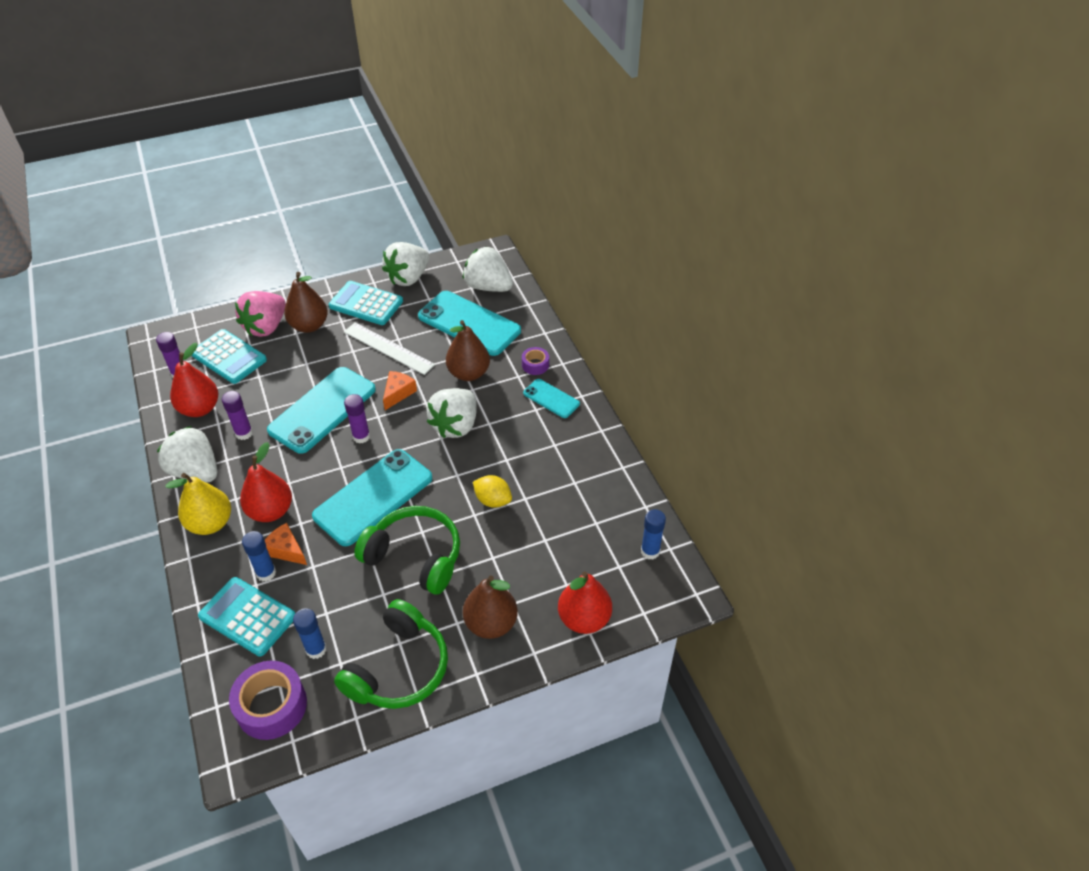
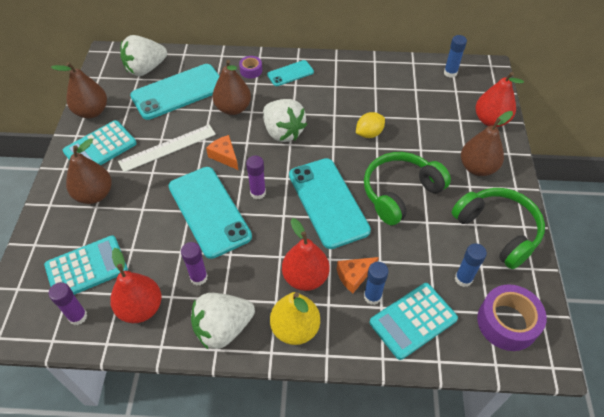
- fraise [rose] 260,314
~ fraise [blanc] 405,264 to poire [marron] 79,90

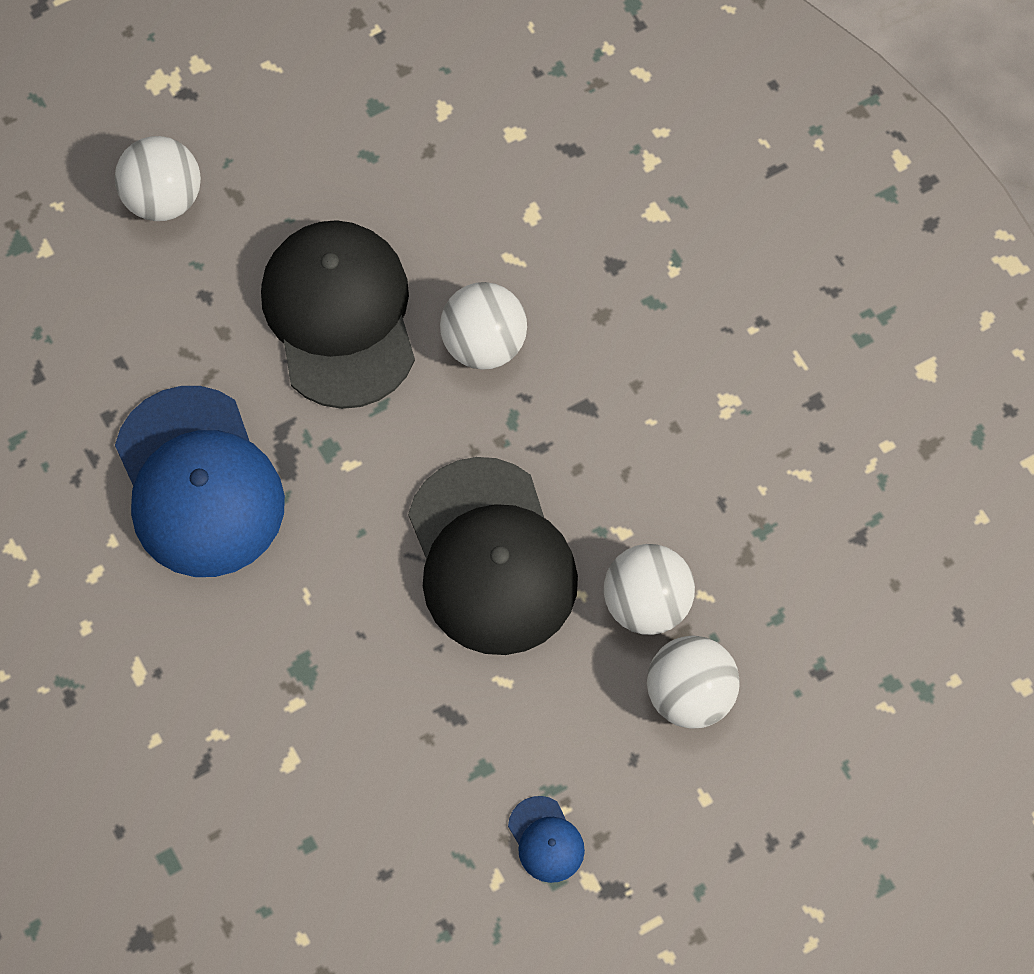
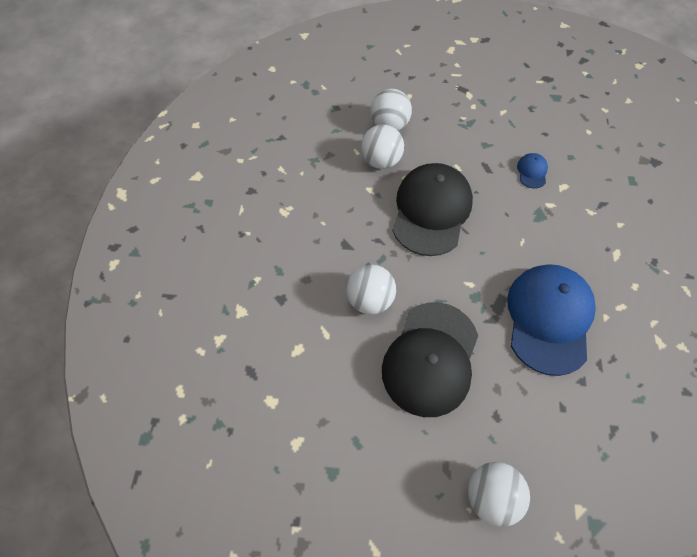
~ casquette [bleu] 546,839 to 532,170

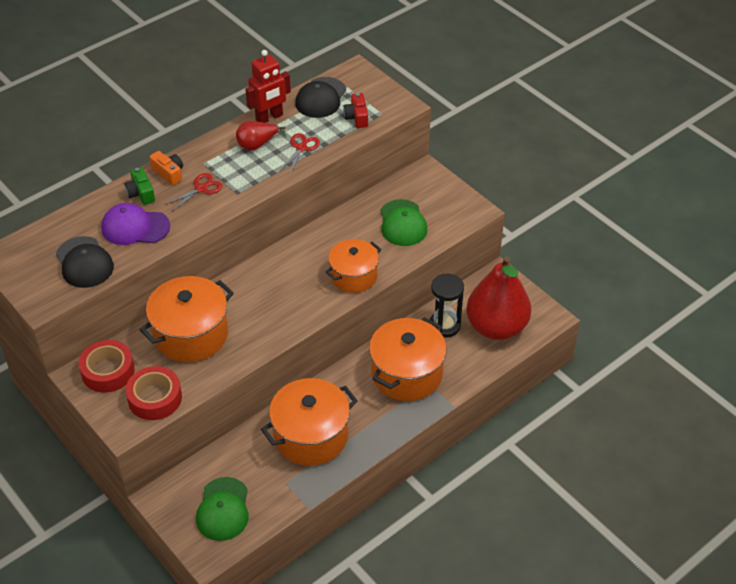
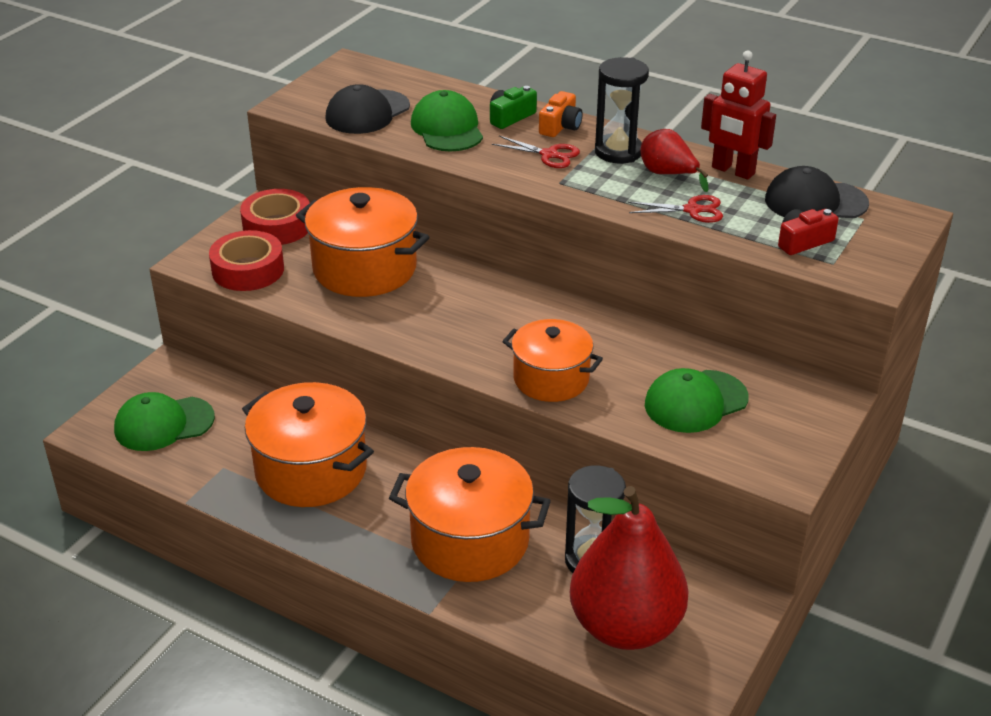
+ sablier [noir] 622,110
~ casquette [violet] 135,224 to casquette [vert] 447,121

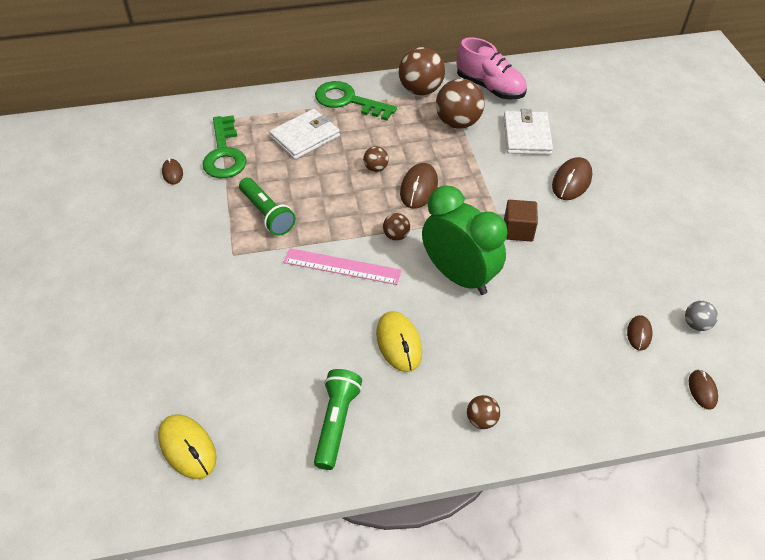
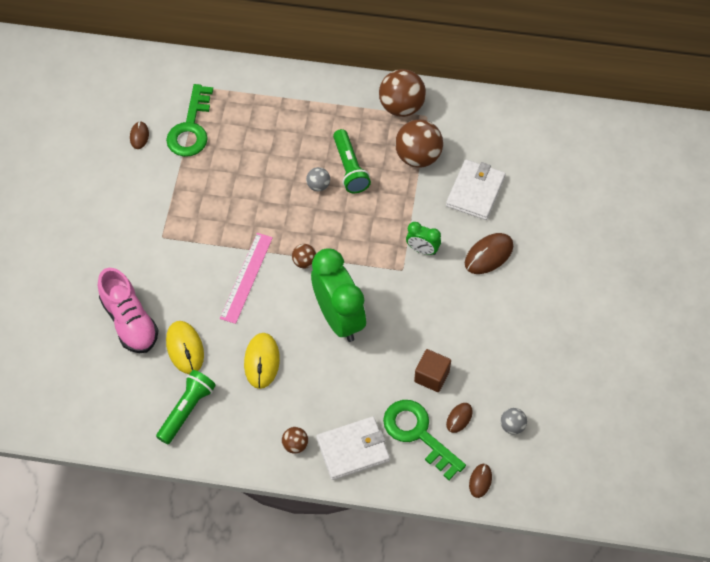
- souris [marron] 419,186
+ réveil [vert] 423,238
~ souris [jaune] 187,446 to 185,347
~ lampe de poche [vert] 267,207 to 352,161
~ portefeuille [blanc] 304,134 to 353,448
~ clé [vert] 356,101 to 424,440
~ chaussure [rose] 492,68 to 128,310
~ cube [marron] 521,221 to 432,370
~ balle [marron] 376,159 to balle [gris] 318,179
~ règle [rose] 343,266 = 246,278 75 degrees clockwise

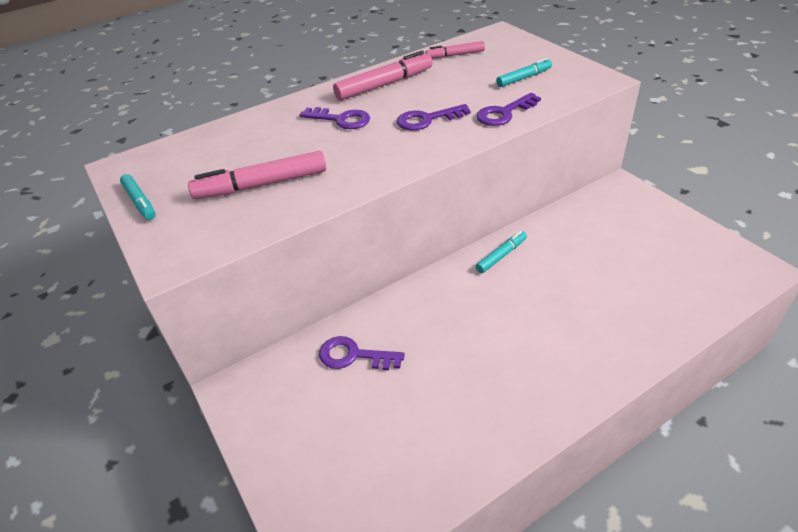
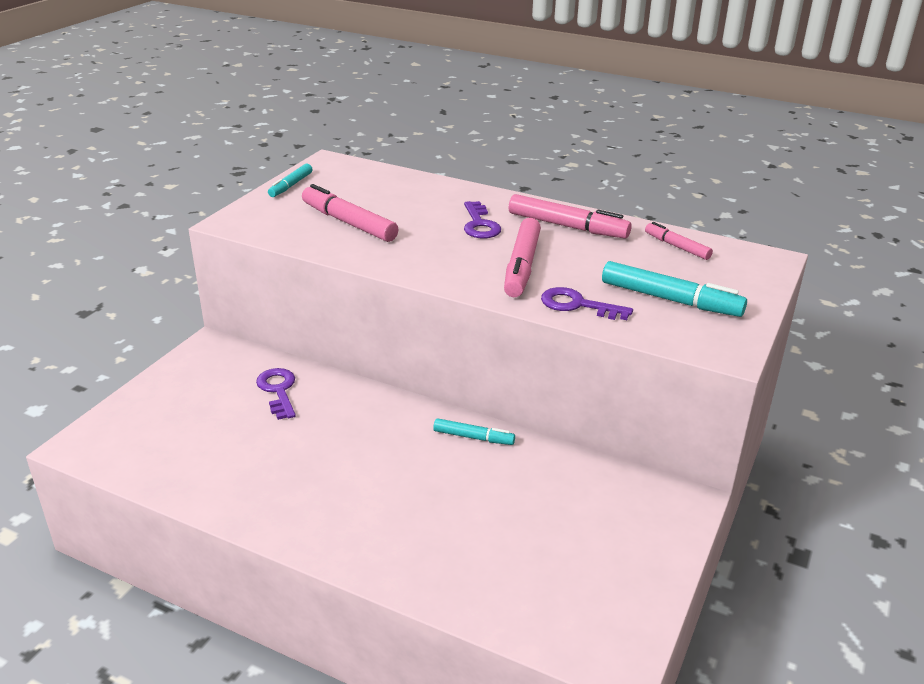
~ clé [violet] 434,117 to feutre [rose] 522,257
~ feutre [turquoise] 524,72 = 674,289 x1.71

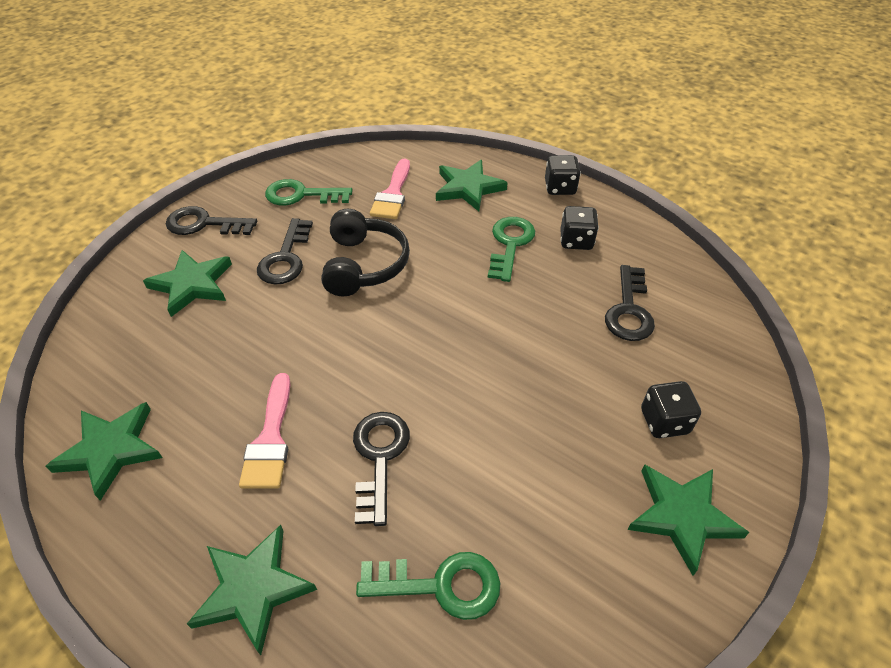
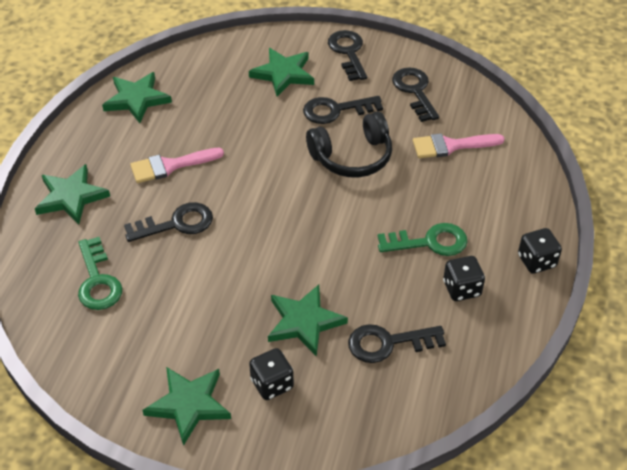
~ étoile [vert] 472,185 to 308,320
~ clé [vert] 309,192 to clé [noir] 415,95

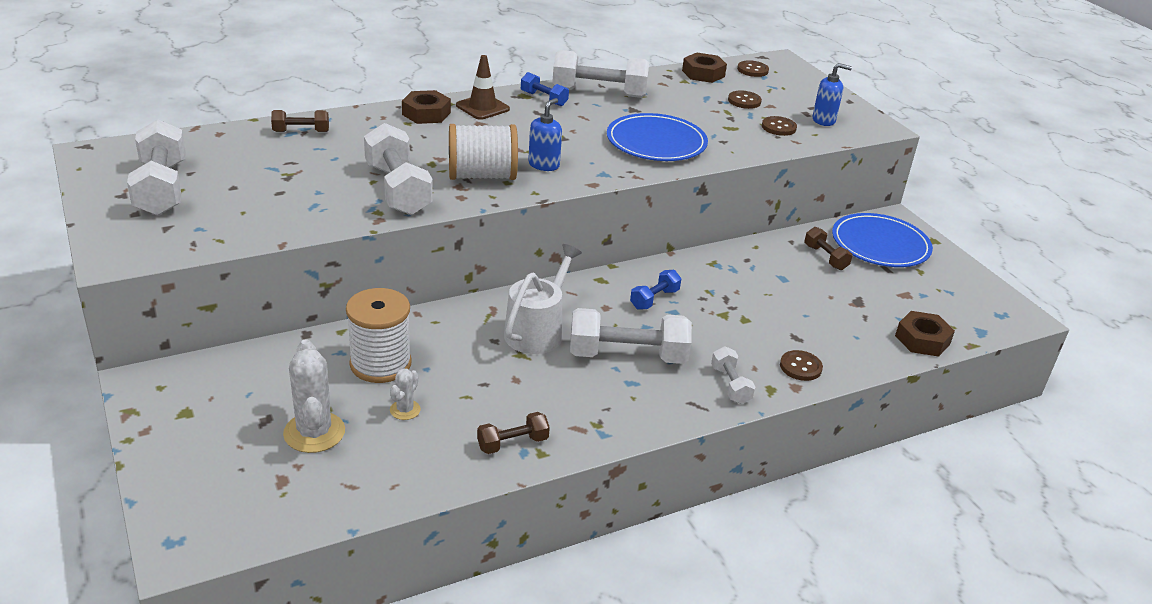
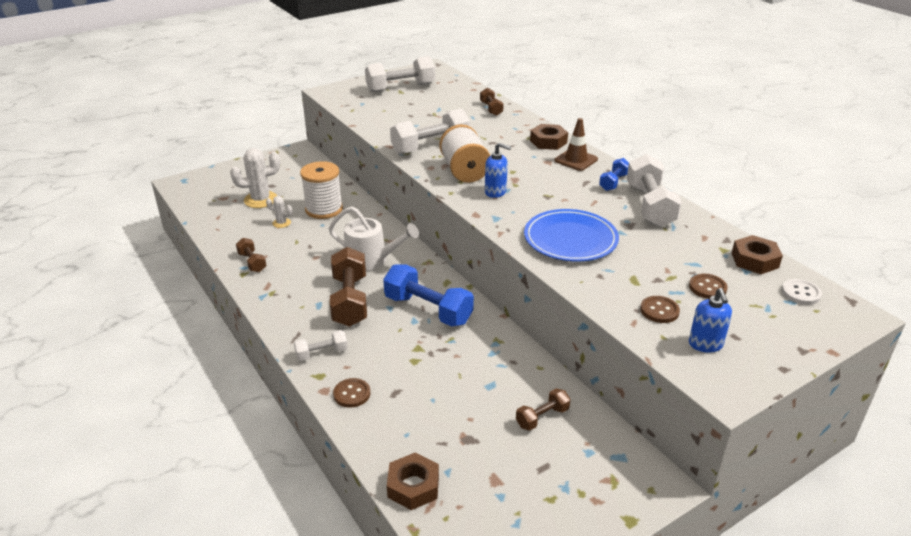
- assiette [bleu] 882,240
~ haltère [blanc] 631,336 to haltère [marron] 348,287
~ bouton [marron] 753,68 to bouton [blanc] 802,292
~ haltère [bleu] 656,290 = 428,295 x1.92

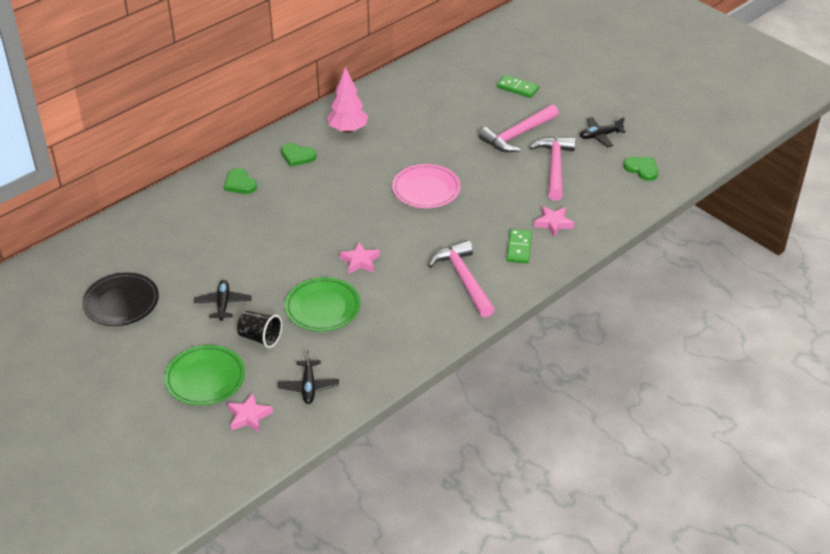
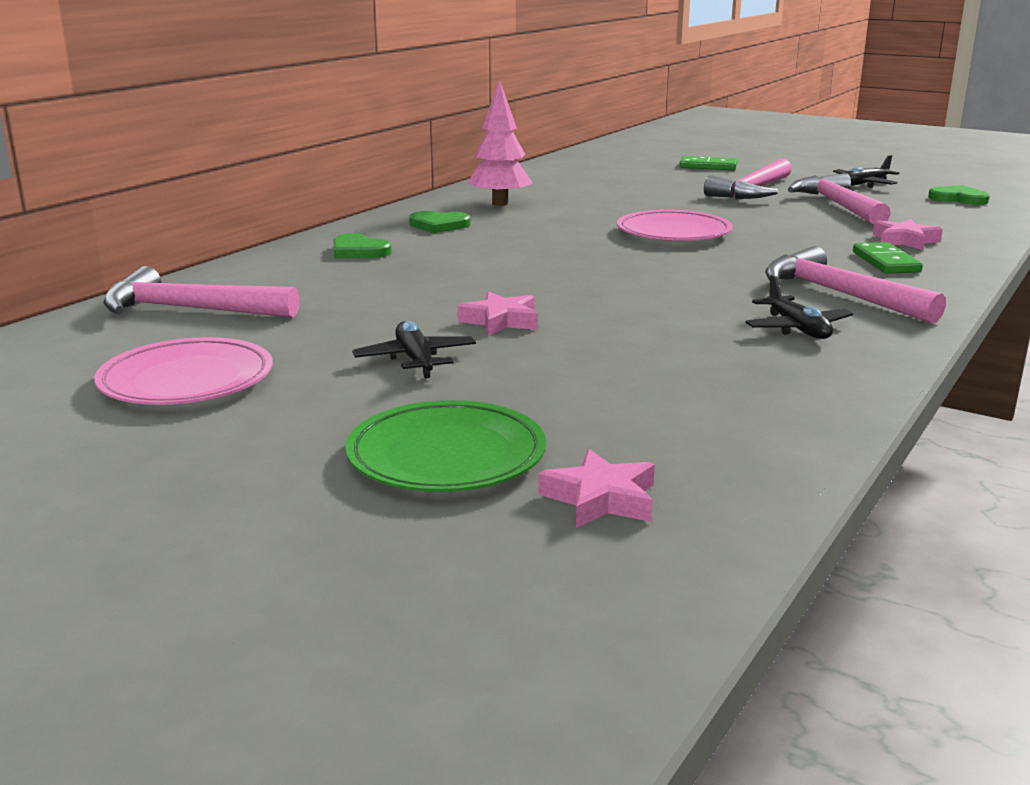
- gobelet [noir] 259,329
- assiette [vert] 323,304
+ marteau [rose] 201,292
~ avion [noir] 308,377 to 799,307
~ étoile [rose] 359,258 to 497,313
~ assiette [noir] 120,299 to assiette [rose] 183,371

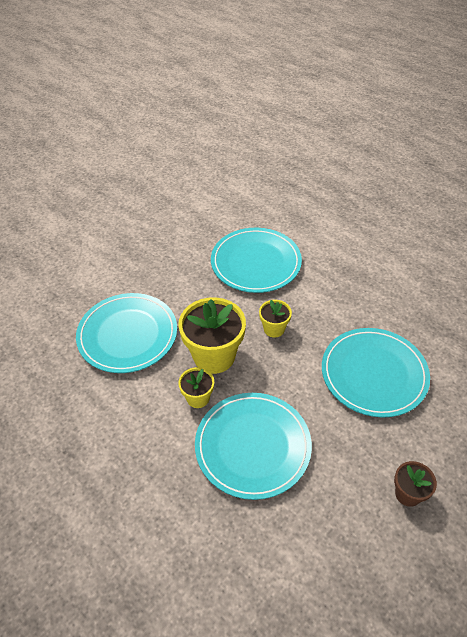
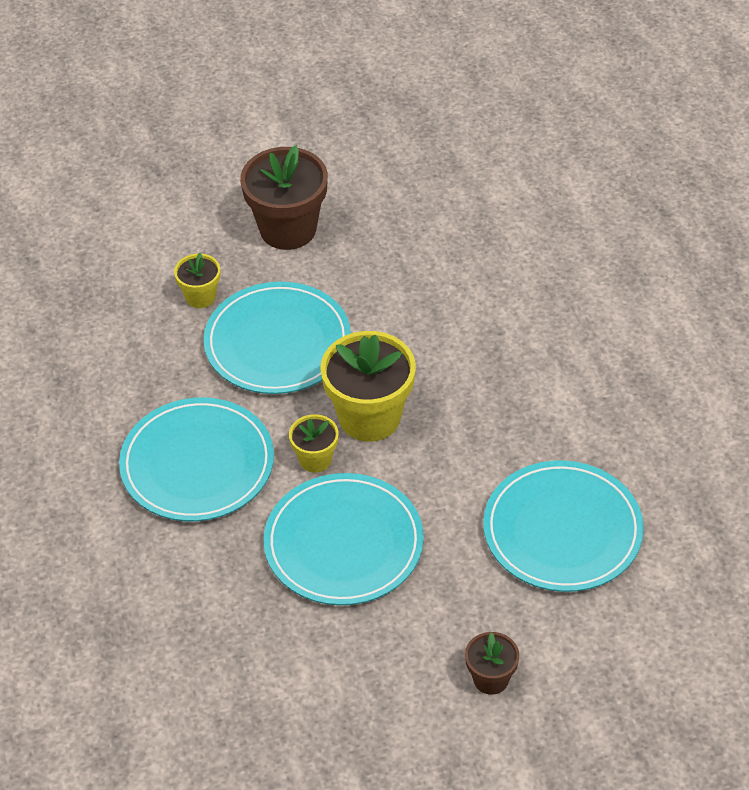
+ pot de fleurs [marron] 284,197
~ assiette [turquoise] 256,260 to 196,459
~ pot de fleurs [jaune] 275,319 to 197,280

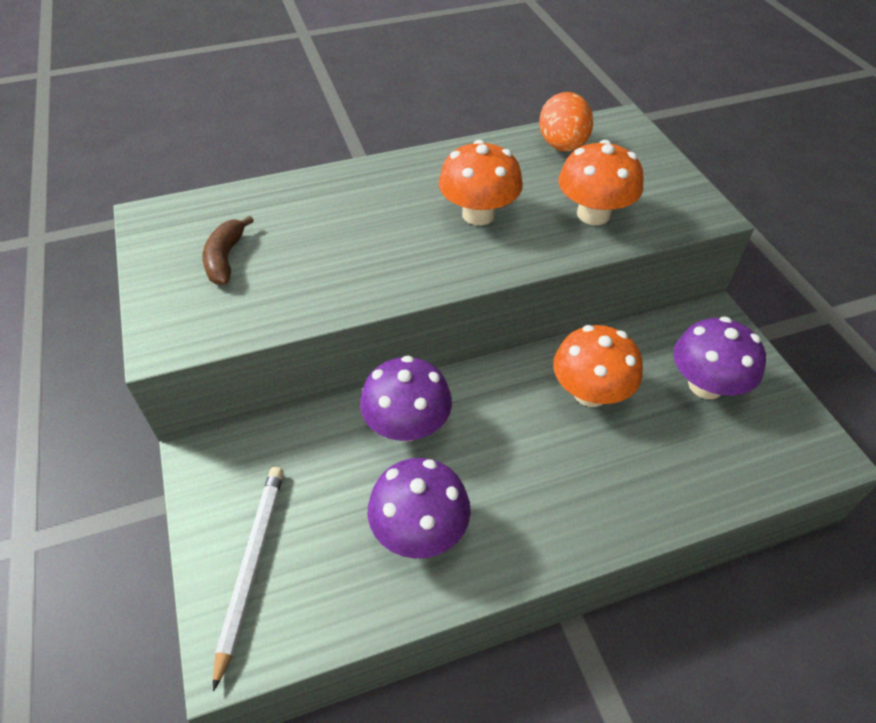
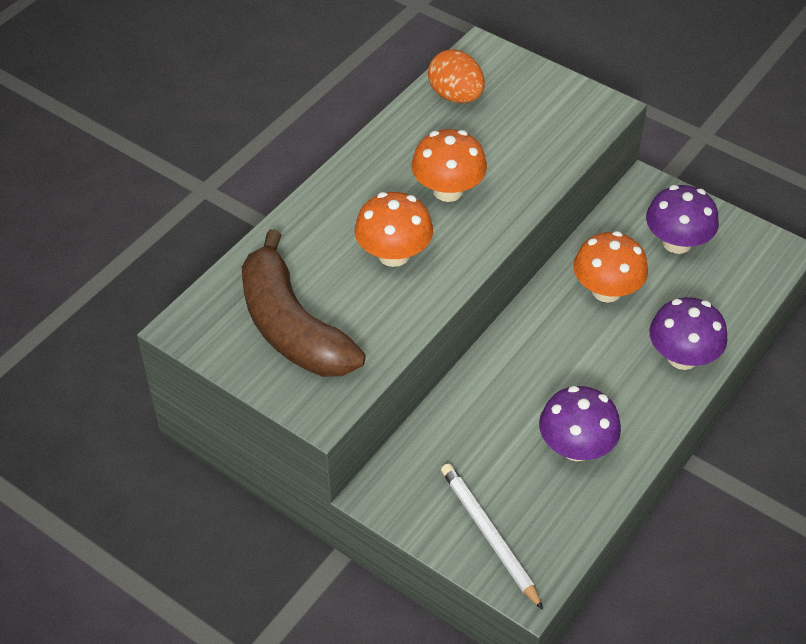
~ champignon [violet] 406,398 to 688,333
~ champignon [orange] 601,182 to 394,229
~ banane [marron] 228,250 = 304,303 x2.20

